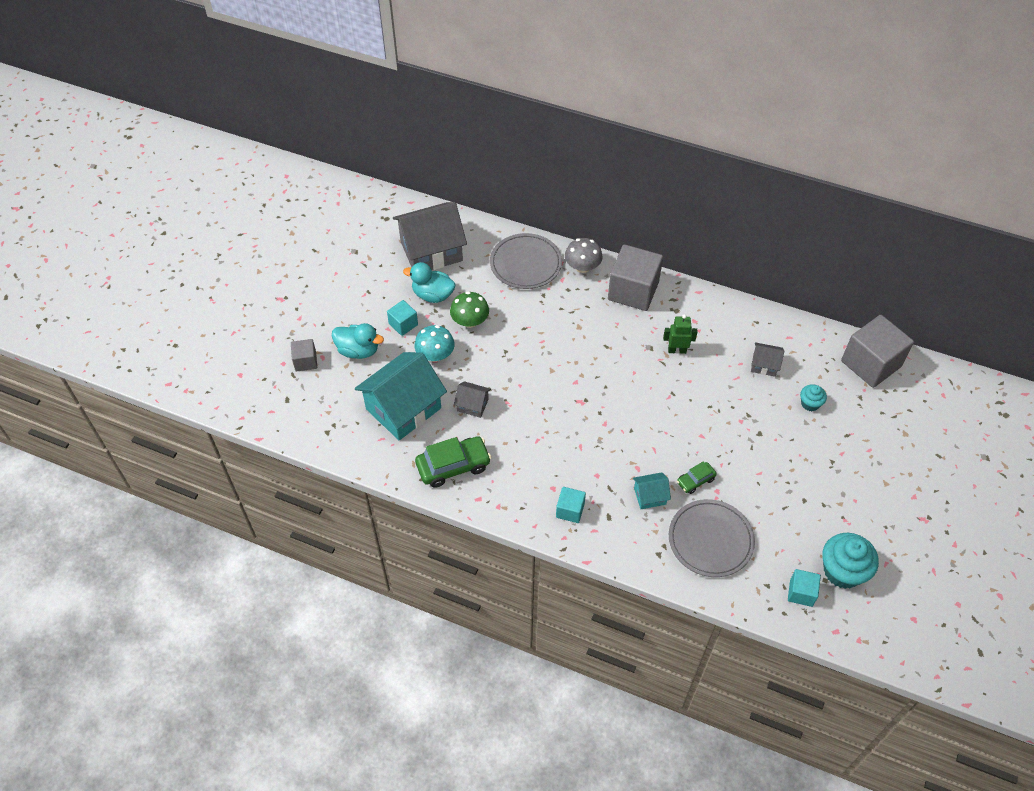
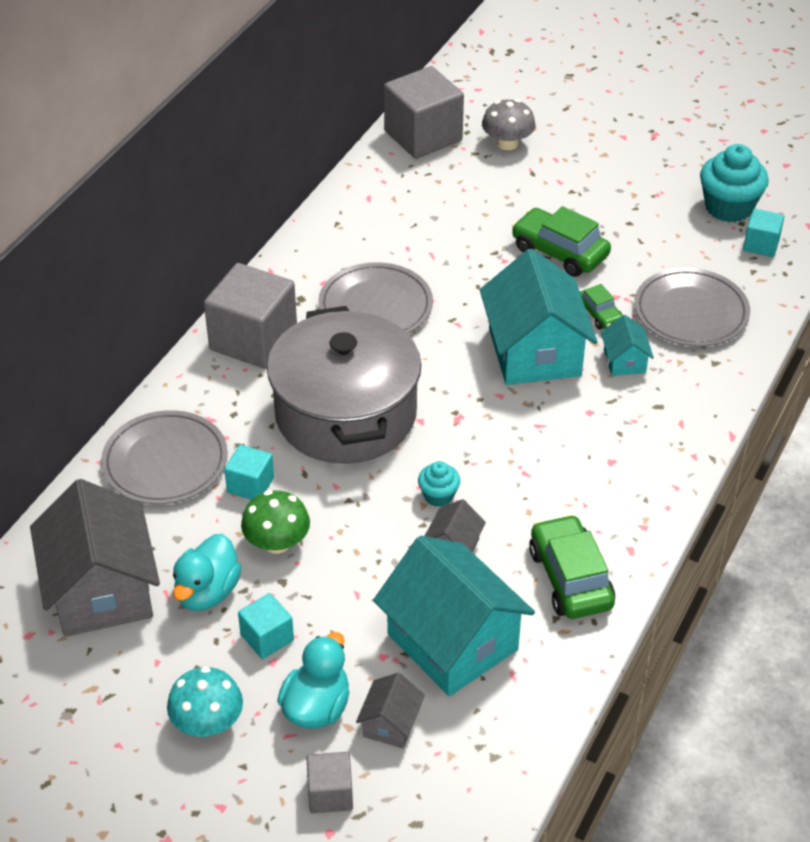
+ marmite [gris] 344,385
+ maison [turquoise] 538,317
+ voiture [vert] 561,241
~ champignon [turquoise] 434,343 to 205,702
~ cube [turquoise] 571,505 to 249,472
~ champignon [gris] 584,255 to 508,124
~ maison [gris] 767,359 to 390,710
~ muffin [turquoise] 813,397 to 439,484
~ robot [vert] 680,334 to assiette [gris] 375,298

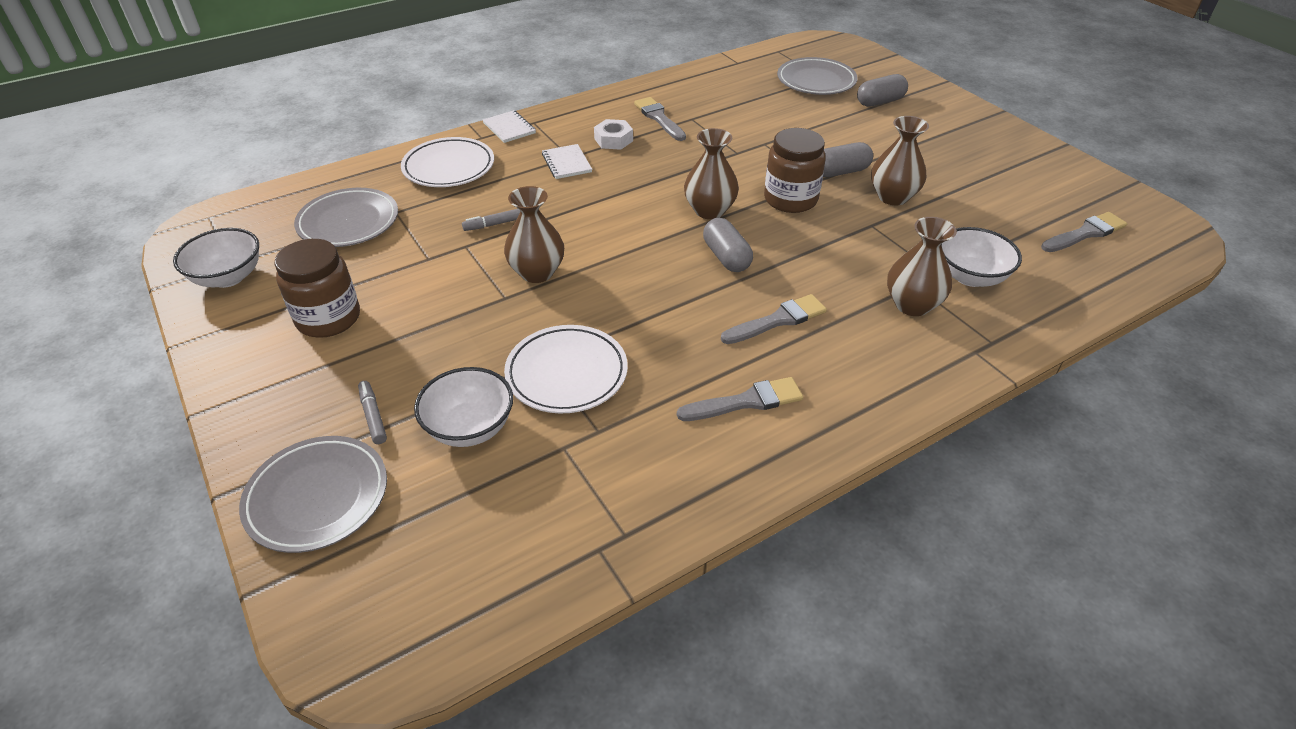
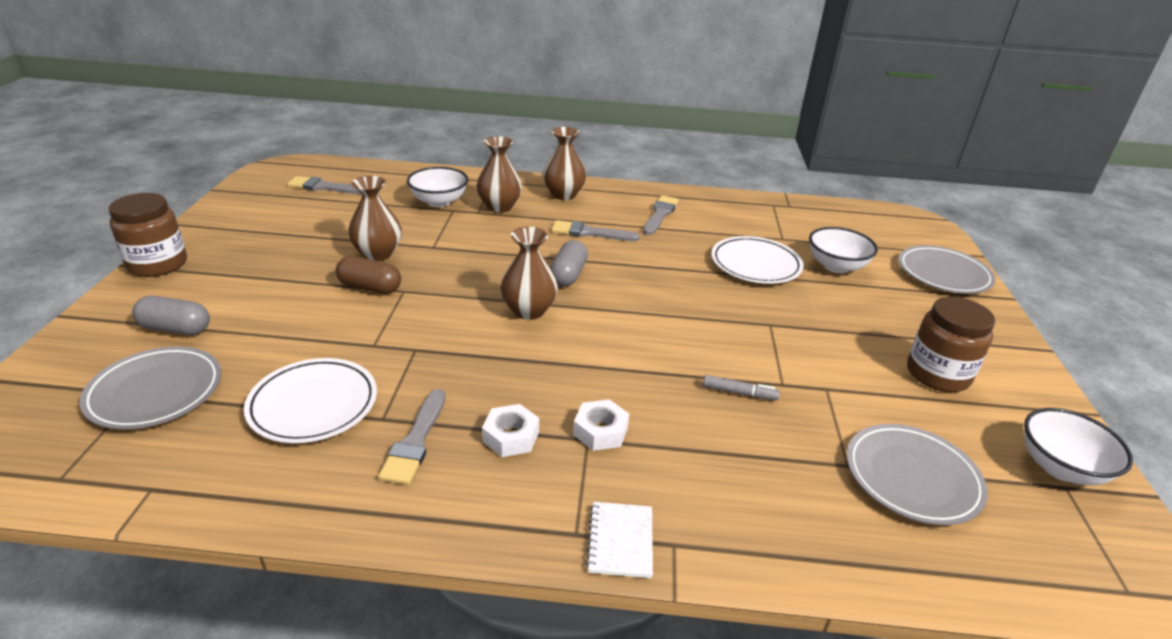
- feutre [gris] 372,412
~ assiette [blanc] 447,162 to 310,400
~ vase [marron] 534,234 to 564,163
~ bocal [marron] 795,170 to 148,235
~ carnet [blanc] 567,161 to écrou [blanc] 601,425
~ gélule [gris] 848,159 to gélule [marron] 368,275
~ pinceau [gris] 740,399 = 661,215 90 degrees clockwise

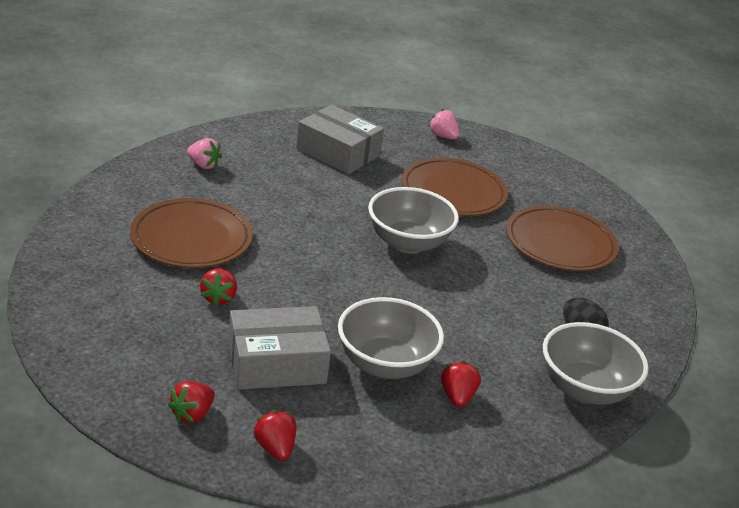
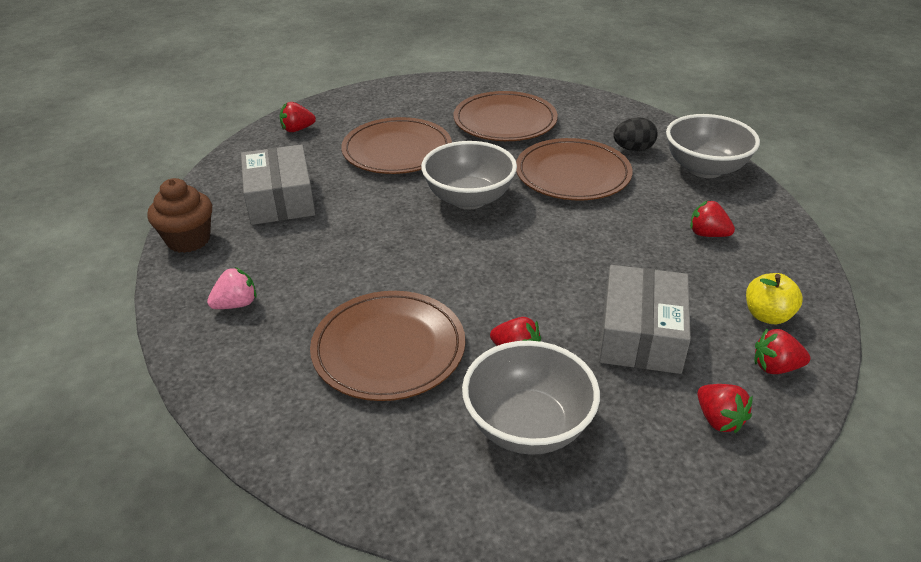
+ muffin [marron] 179,215
+ assiette [marron] 574,169
+ pomme [jaune] 774,298
~ bol [gris] 391,338 to 531,397
~ fraise [rose] 444,124 to fraise [rouge] 298,117
~ boîte [gris] 340,139 = 278,184 75 degrees counterclockwise

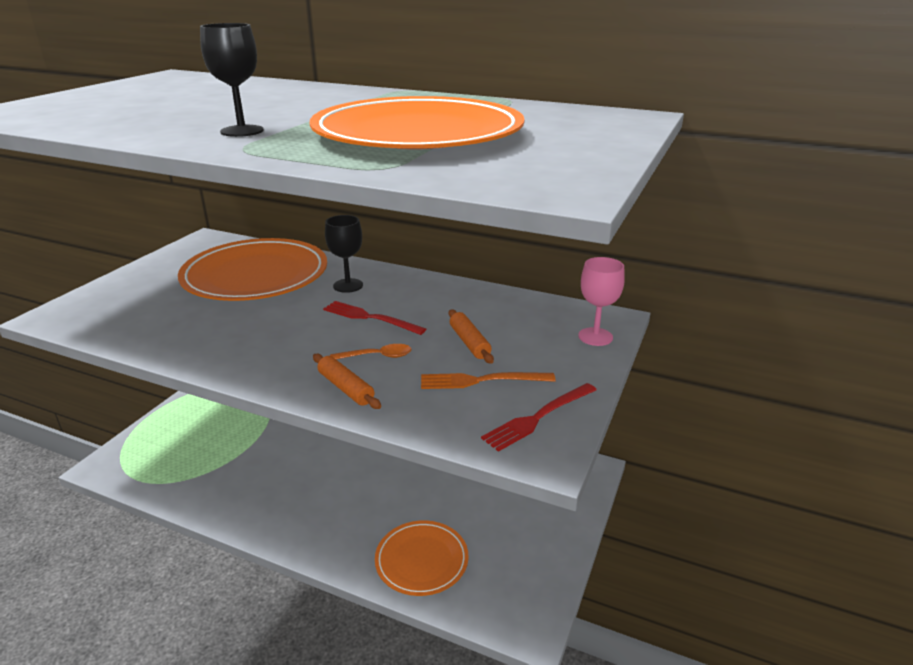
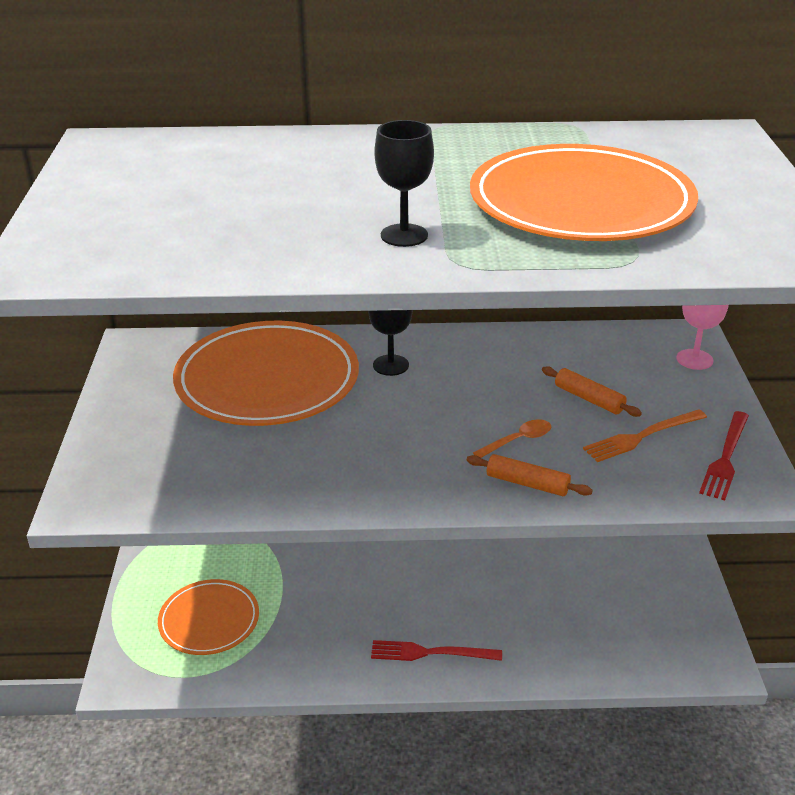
~ fourchette [rouge] 374,318 to 436,650
~ assiette [orange] 422,558 to 208,617

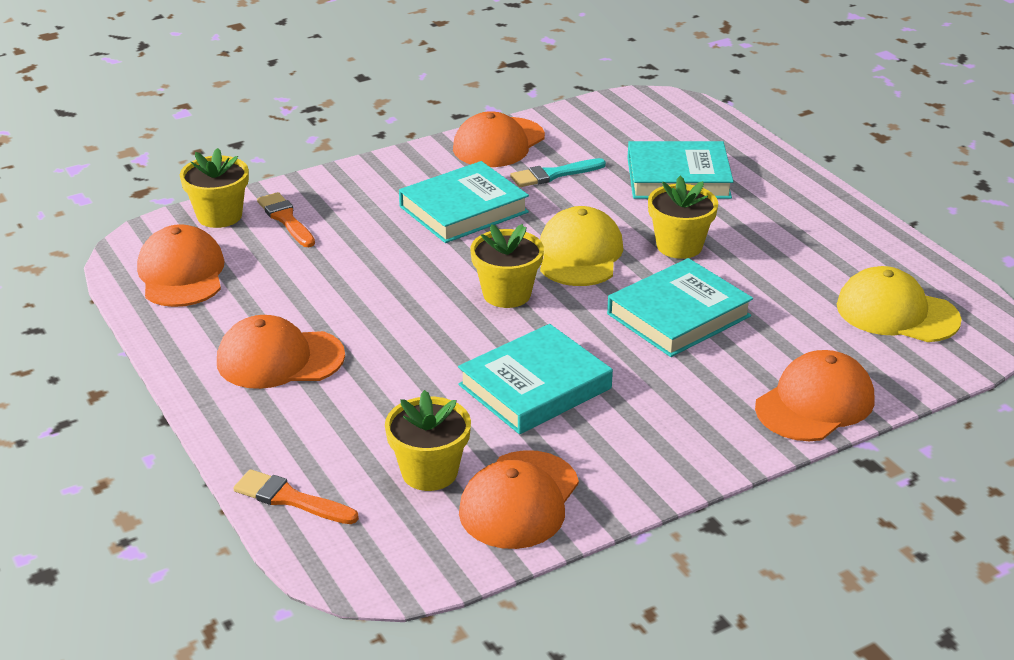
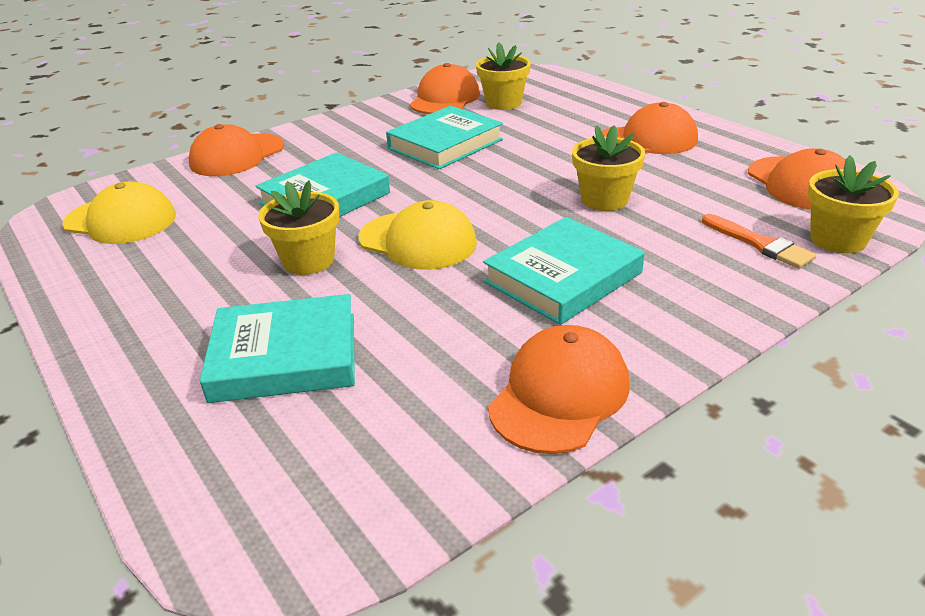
- pinceau [orange] 296,496
- pinceau [turquoise] 558,172
~ pot de fleurs [jaune] 507,266 to 608,168
~ casquette [jaune] 581,246 = 418,235 60 degrees counterclockwise

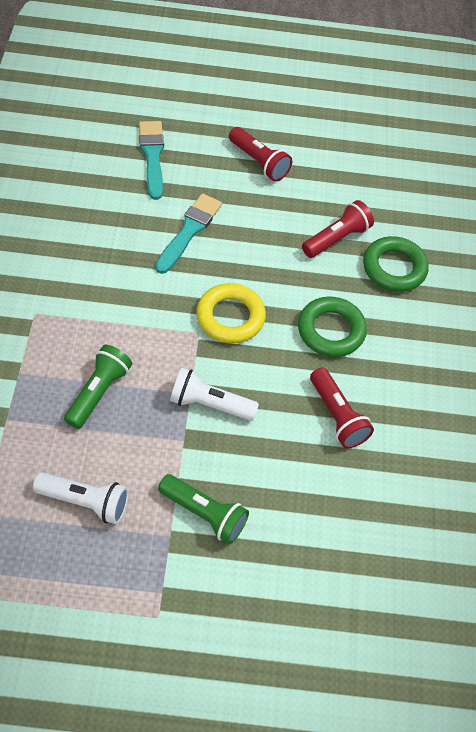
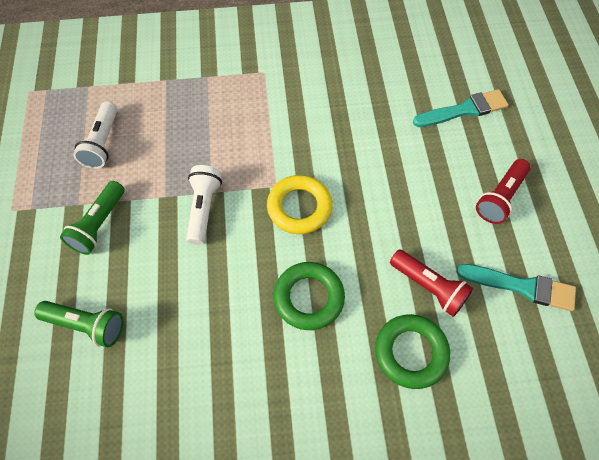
- lampe de poche [rouge] 342,408
~ lampe de poche [vert] 98,387 to 79,324
~ pinceau [turquoise] 188,233 to 516,287

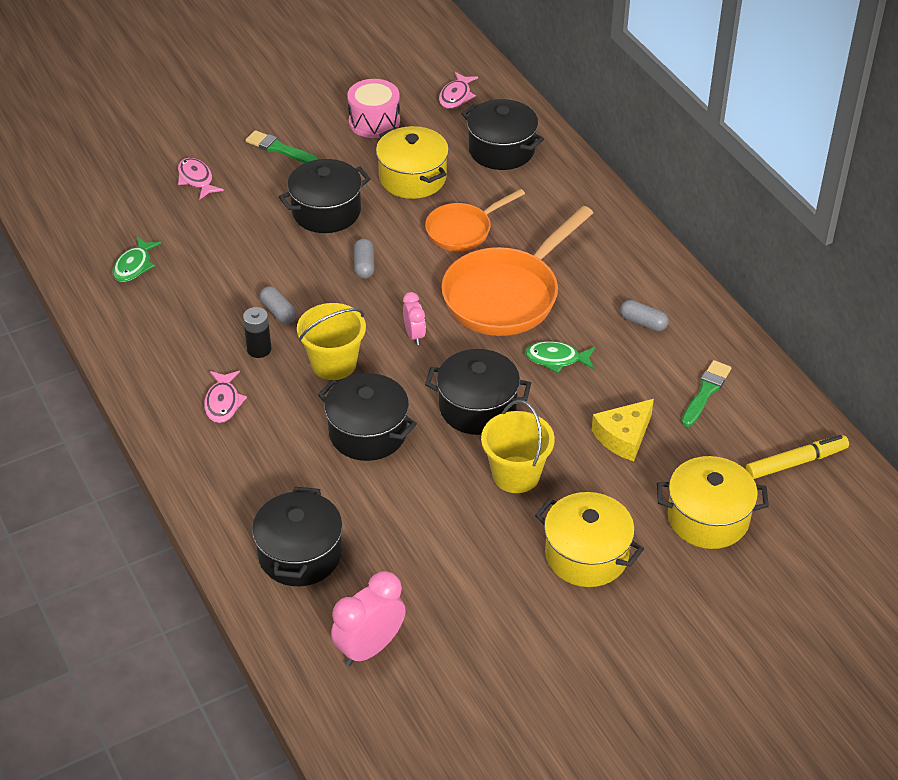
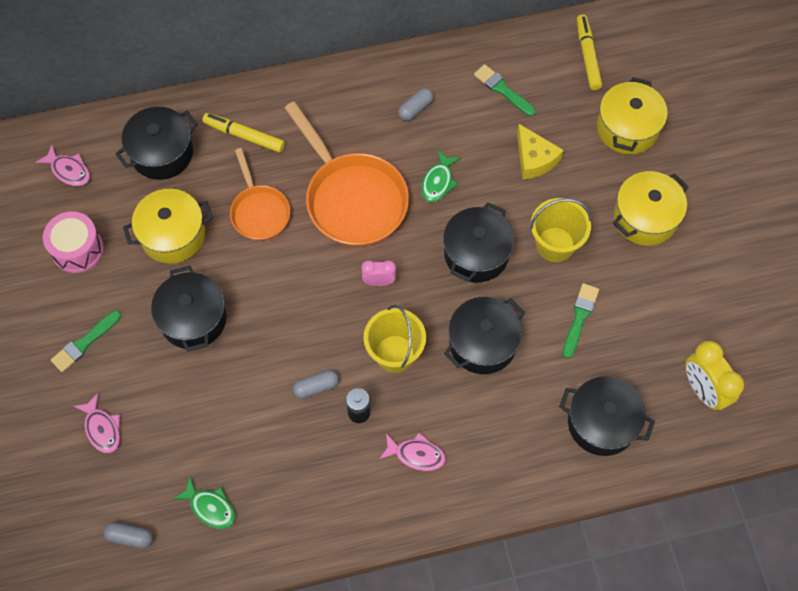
+ feutre [jaune] 243,132
+ pinceau [vert] 581,320
~ gélule [gris] 364,259 to 128,535
~ réveil [rose] 368,618 to réveil [jaune] 714,376
~ poisson [rose] 201,179 = 96,423 105 degrees counterclockwise

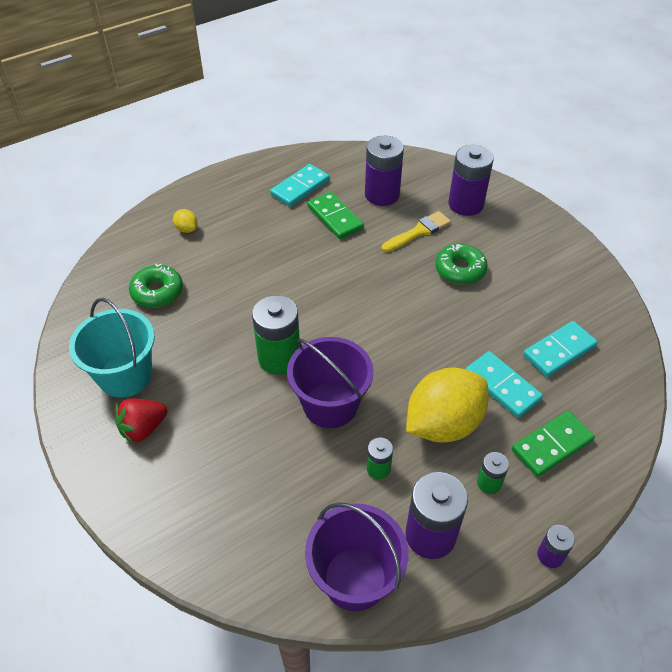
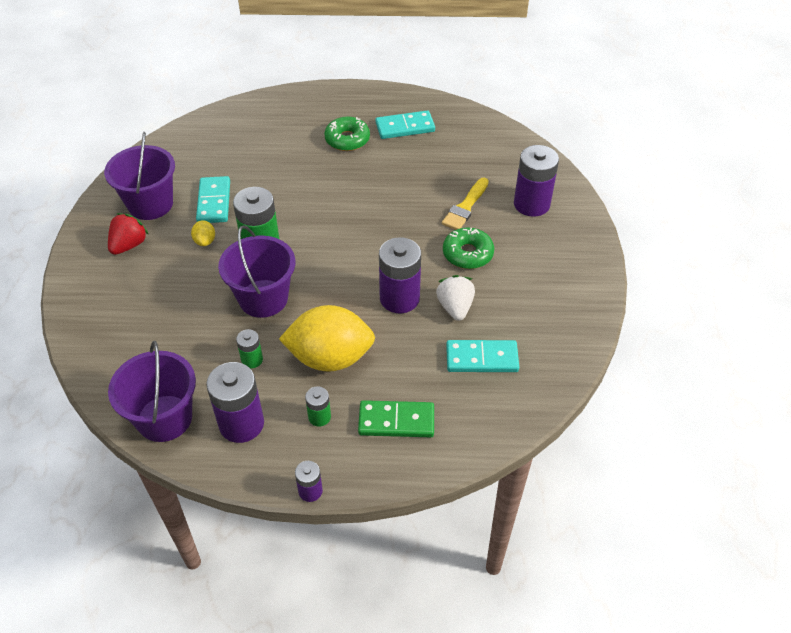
- domino [vert] 335,215
+ fraise [blanc] 455,298
~ beignet [vert] 156,286 to 347,133
~ citron [jaune] 185,221 to 203,233
~ pile [violet] 384,171 to 400,275
~ domino [turquoise] 504,384 to 213,199
~ seau [turquoise] 112,348 to seau [violet] 139,176
~ fraise [rouge] 141,421 = 128,234 120 degrees clockwise
~ pinceau [jaune] 416,231 = 465,204 120 degrees clockwise

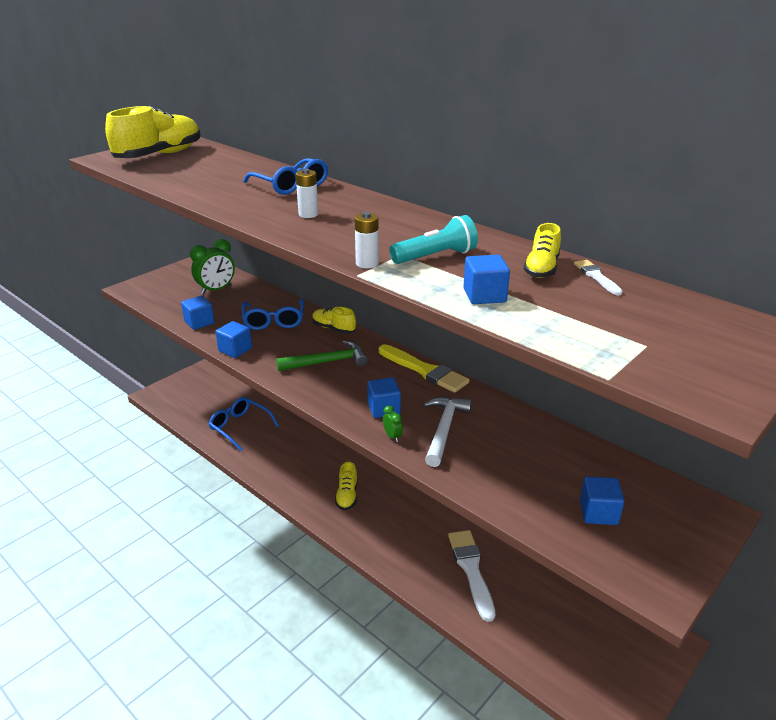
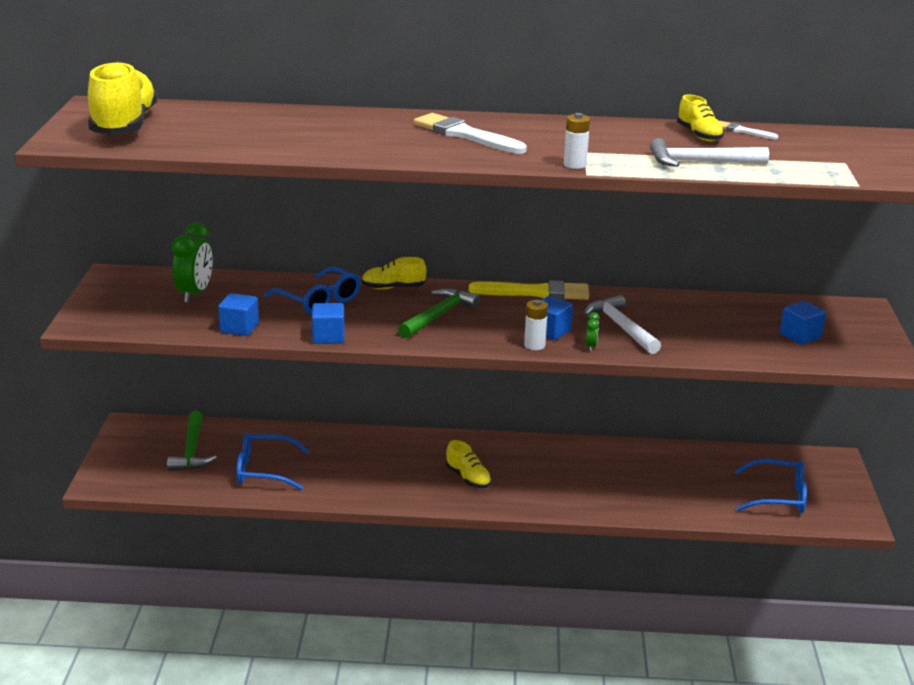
- lampe de poche [turquoise] 433,239
+ marteau [vert] 192,441
~ lunettes [bleu] 285,176 to 771,486
~ pile [blanc] 307,193 to 536,325
~ pinceau [blanc] 471,576 to 470,133
~ cube [bleu] 486,279 to marteau [blanc] 709,152
~ réveil [vert] 393,423 = 593,332 75 degrees clockwise

